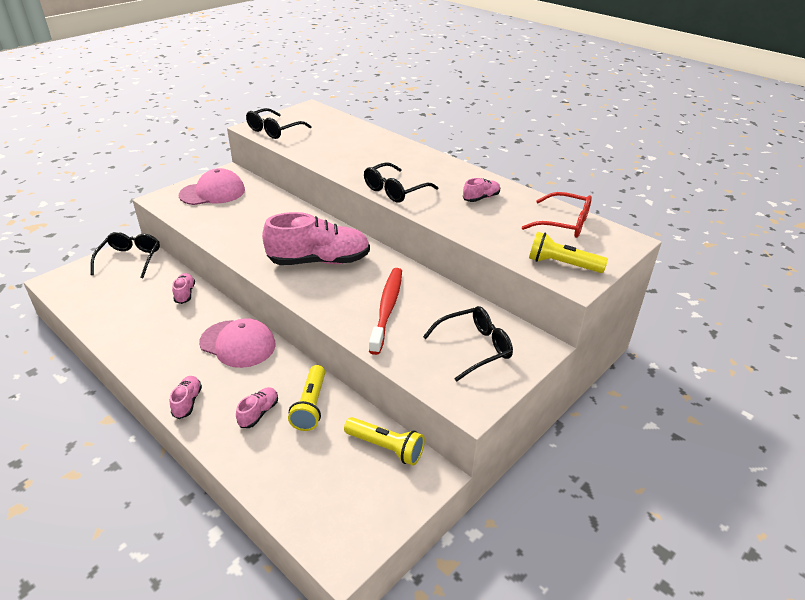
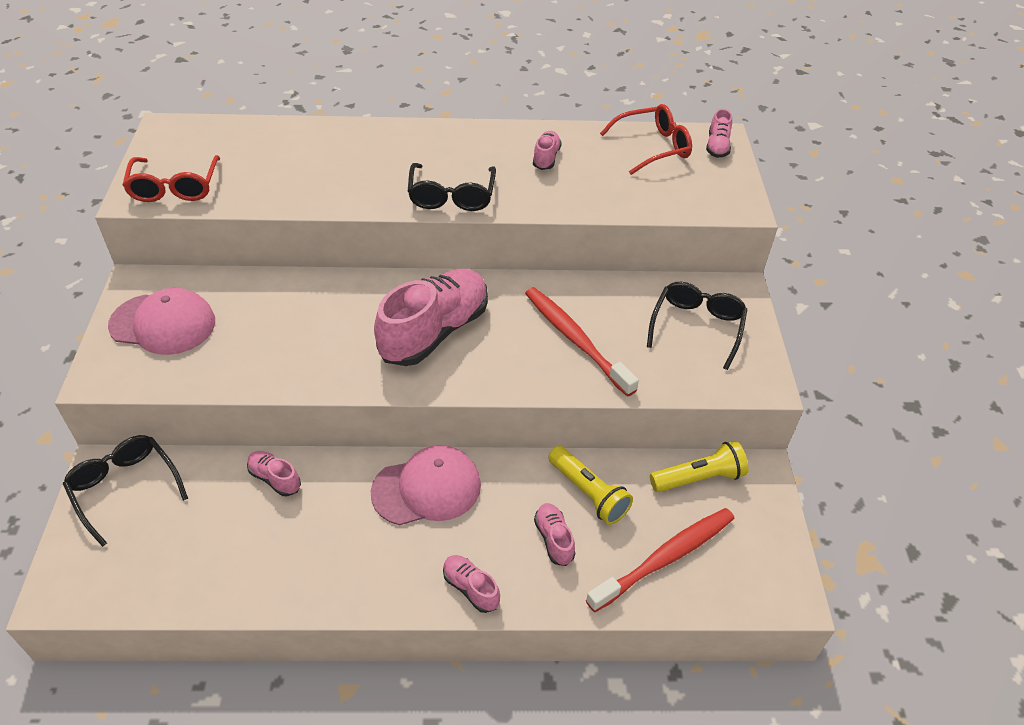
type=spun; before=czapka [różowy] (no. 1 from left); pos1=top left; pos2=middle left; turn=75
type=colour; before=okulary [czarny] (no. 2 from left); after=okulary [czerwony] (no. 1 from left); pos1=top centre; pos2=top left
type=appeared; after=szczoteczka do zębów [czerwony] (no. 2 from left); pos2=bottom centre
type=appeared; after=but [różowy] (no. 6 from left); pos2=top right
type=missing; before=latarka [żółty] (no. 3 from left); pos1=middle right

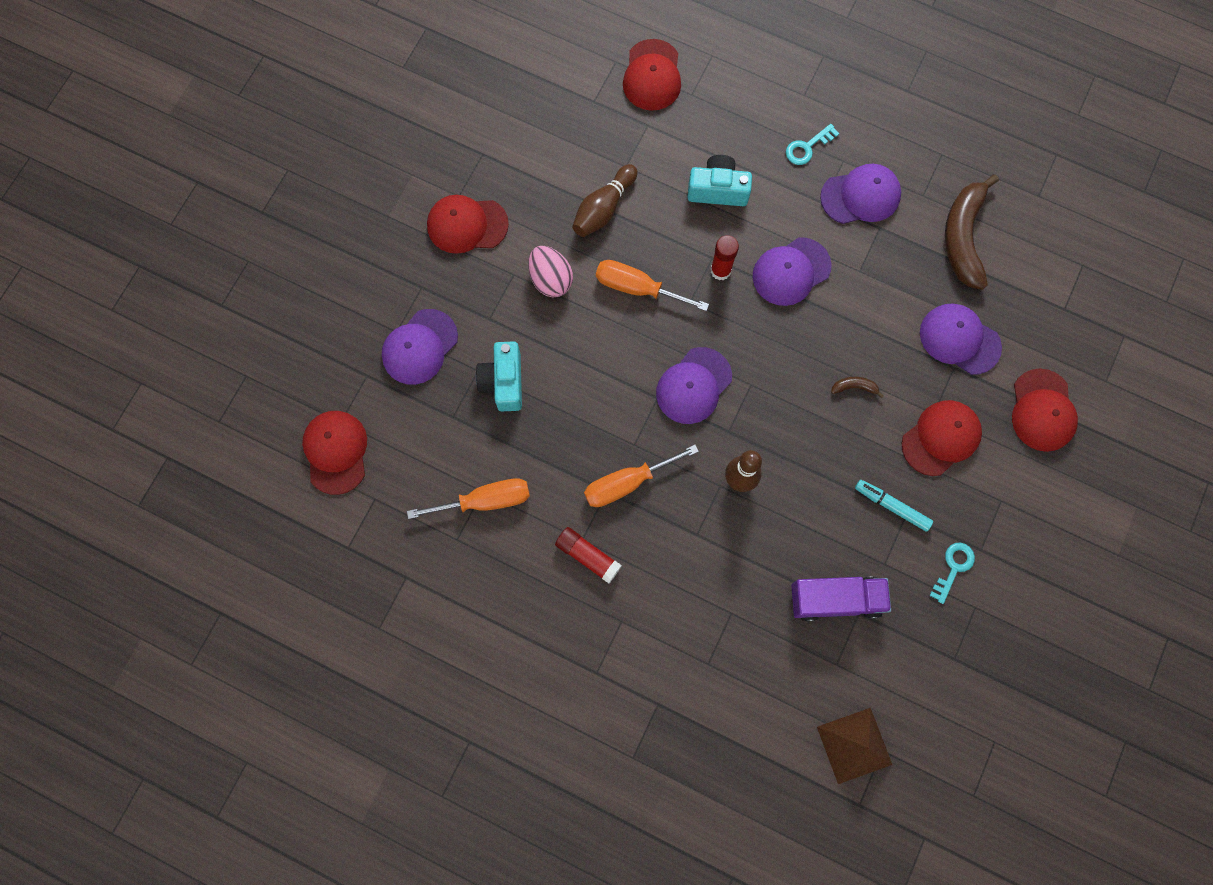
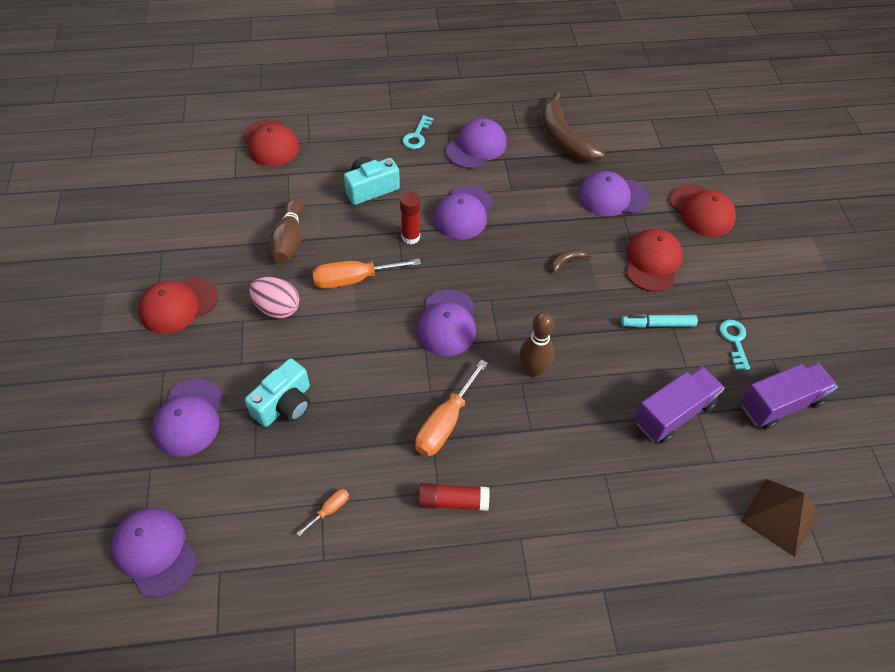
type=colour; before=czapka [czerwony] (no. 1 from left); after=czapka [fioletowy] (no. 1 from left); pos1=middle left; pos2=bottom left
type=spun; before=aparat fotograficzny [turkusowy] (no. 1 from left); pos1=centre; pos2=middle left; turn=-105
type=size; before=śrubokręt [pomarańczowy] (no. 1 from left); pos1=centre; pos2=bottom centre; scale=0.49
type=appeared; after=ciężarówka [fioletowy] (no. 2 from left); pos2=middle right

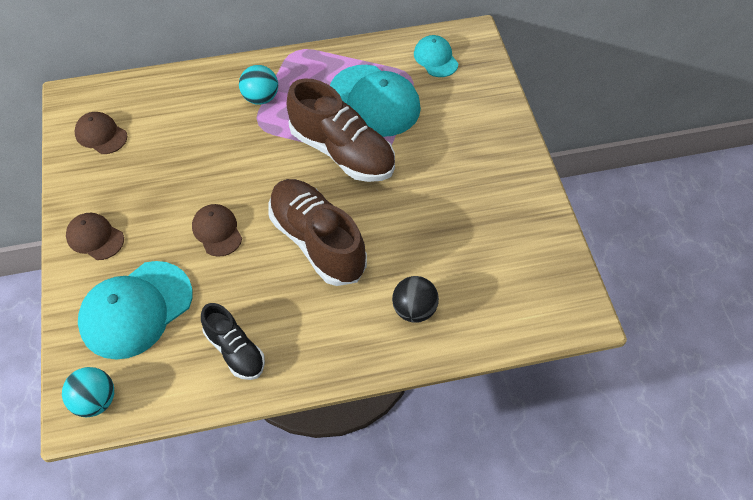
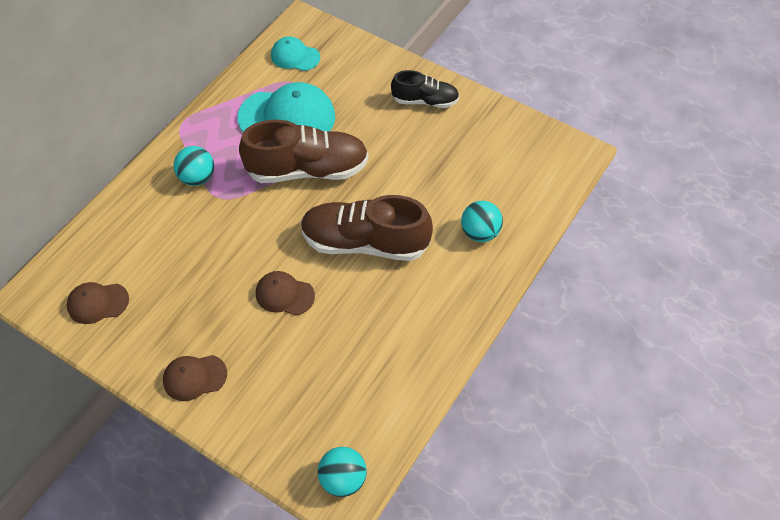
type=relocated; before=but [czarny]; pos1=bottom left; pos2=top centre
type=colour; before=piłka [czarny]; after=piłka [turkusowy] (no. 3 from left); pos1=centre; pos2=centre
type=missing; before=czapka [turkusowy] (no. 1 from left); pos1=middle left

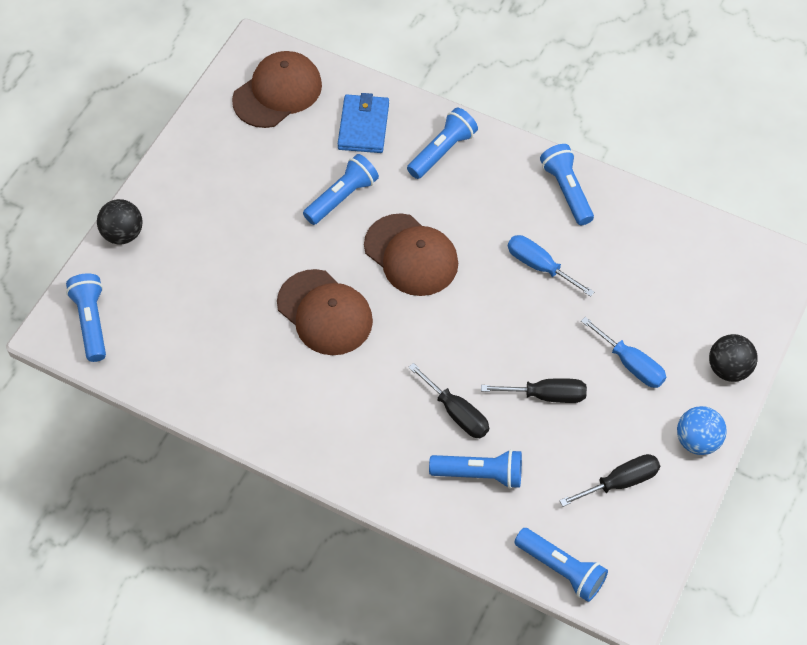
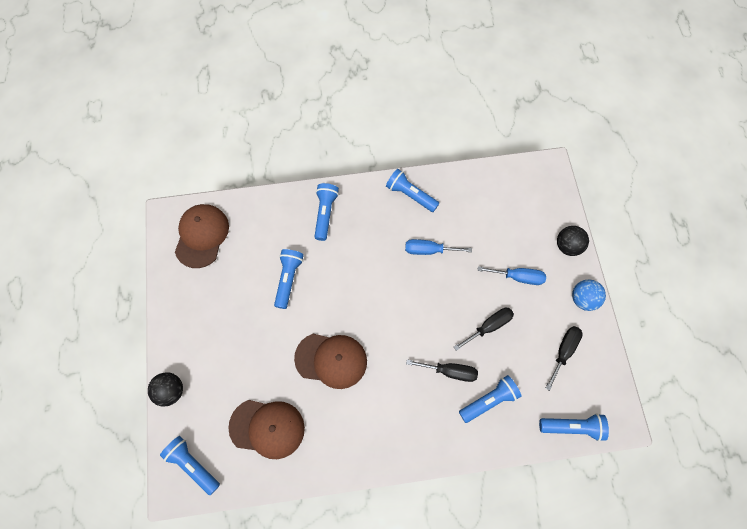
type=relocated; before=czapka [brązowy] (no. 3 from left in the first image); after=czapka [brązowy] (no. 2 from left); pos1=centre; pos2=bottom centre
type=missing; before=portfel [niebieski]; pos1=top centre

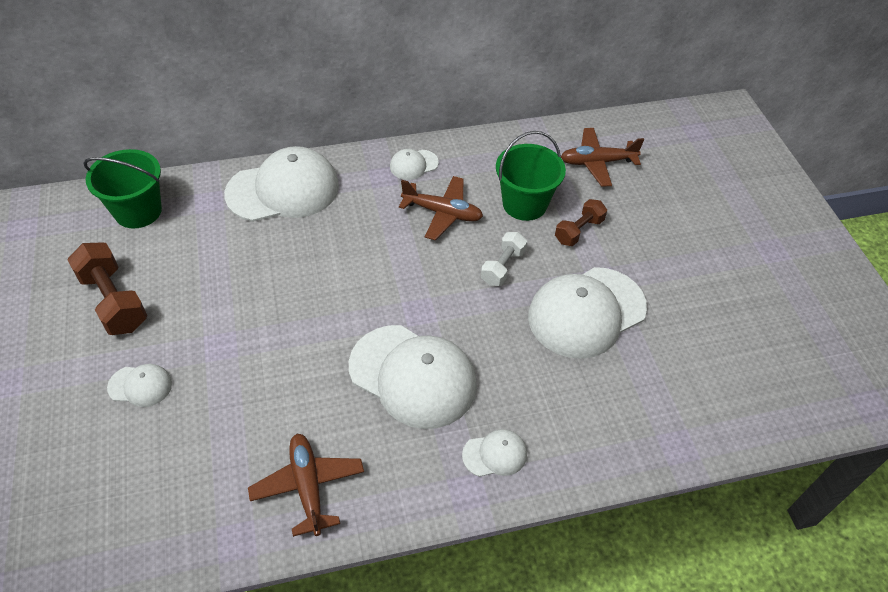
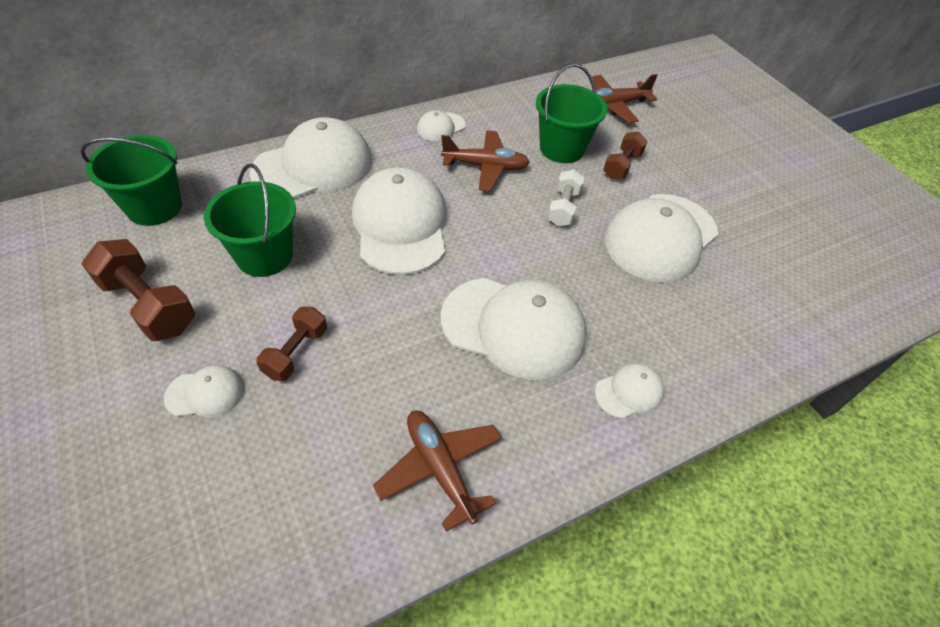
type=appeared; after=wiadro [zielony] (no. 2 from left); pos2=middle left
type=appeared; after=hantel [brązowy] (no. 2 from left); pos2=middle left
type=appeared; after=czapka [biały] (no. 3 from left); pos2=centre

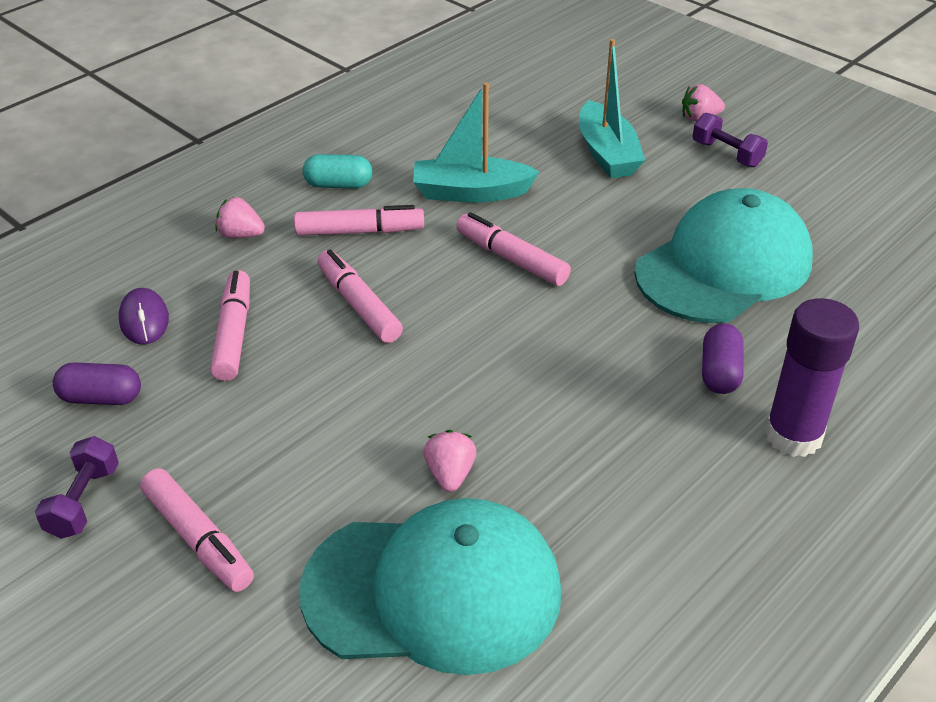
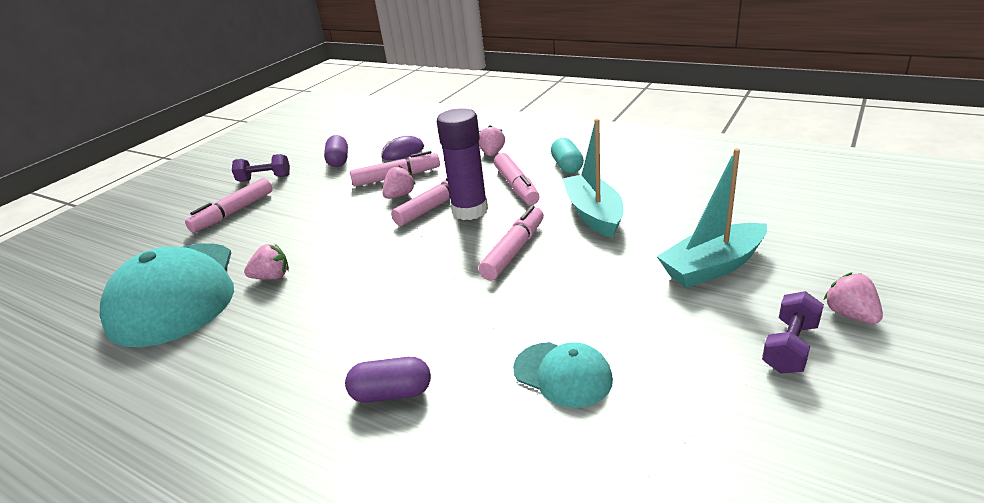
type=appeared; after=truskawka [różowy] (no. 2 from left); pos2=centre
type=relocated; before=klej w sztyfcie [fioletowy]; pos1=middle right; pos2=top centre
type=size; before=czapka [turkusowy] (no. 2 from left); pos1=middle right; pos2=bottom centre; scale=0.47

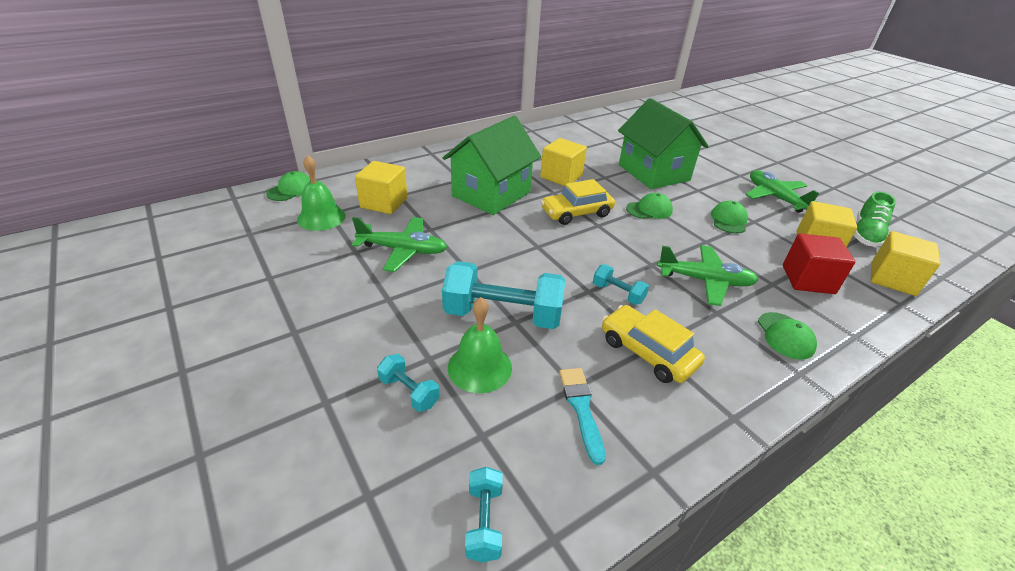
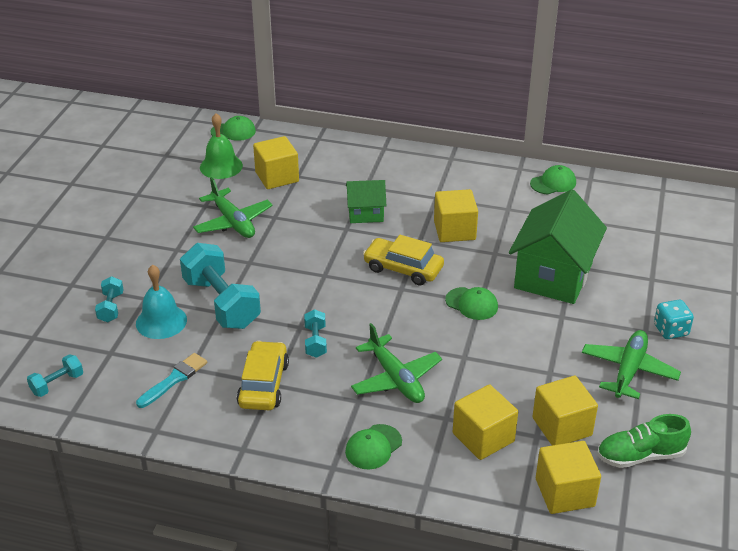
type=colour; before=dzwonek [zielony] (no. 2 from left); after=dzwonek [turkusowy]; pos1=centre; pos2=middle left
type=size; before=domek [zielony] (no. 1 from left); pos1=top centre; pos2=centre; scale=0.52
type=colour; before=sześcian [czerwony]; after=sześcian [żółty] (no. 3 from left); pos1=middle right; pos2=bottom centre
type=relocated; before=czapka [zielony] (no. 3 from left in the first image); after=czapka [zielony] (no. 4 from left); pos1=middle right; pos2=top right
type=appeared; after=kostka do gry [turkusowy]; pos2=middle right

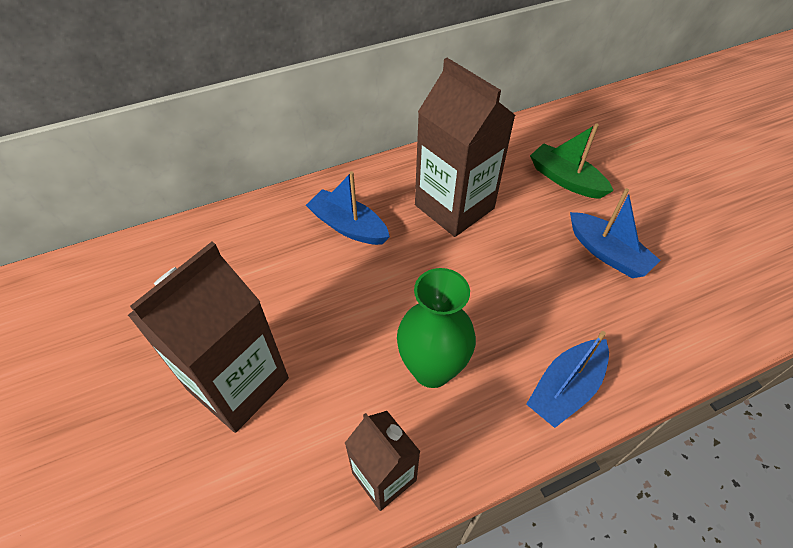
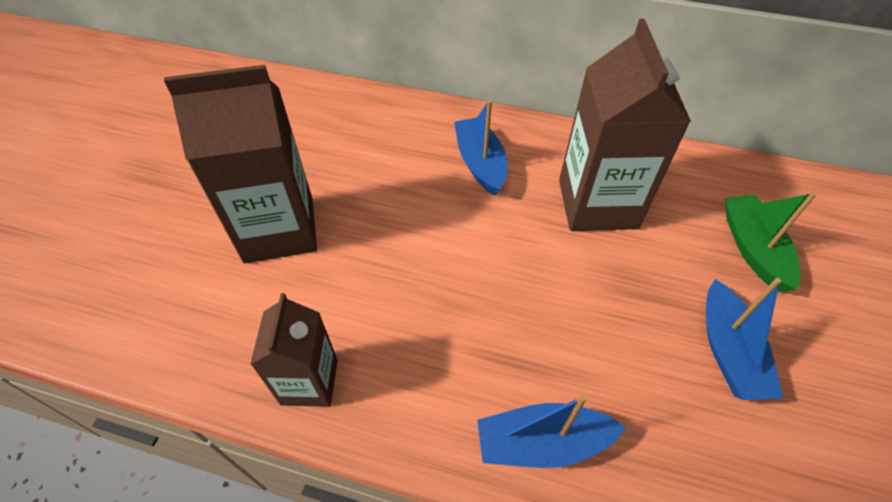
type=missing; before=wazon [zielony]; pos1=centre

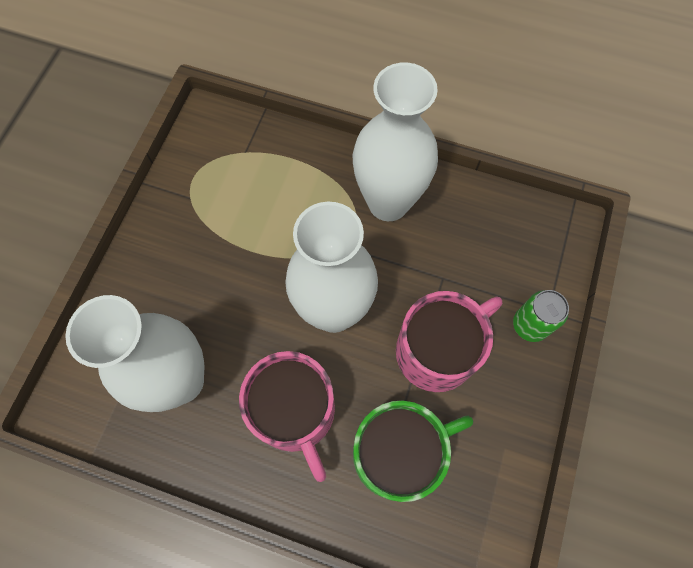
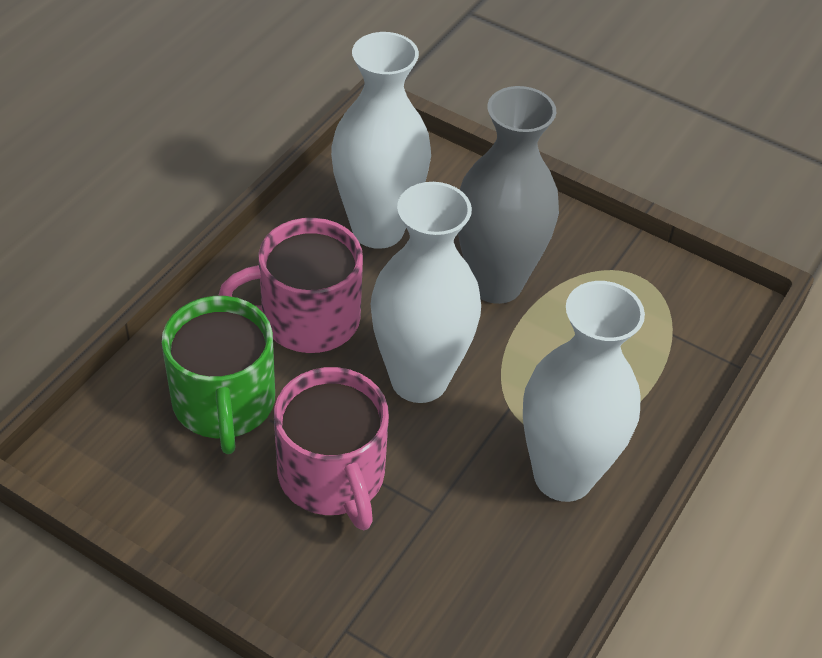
type=appeared; after=wazon [szary]; pos2=top centre
type=missing; before=puszka [zielony]; pos1=middle right

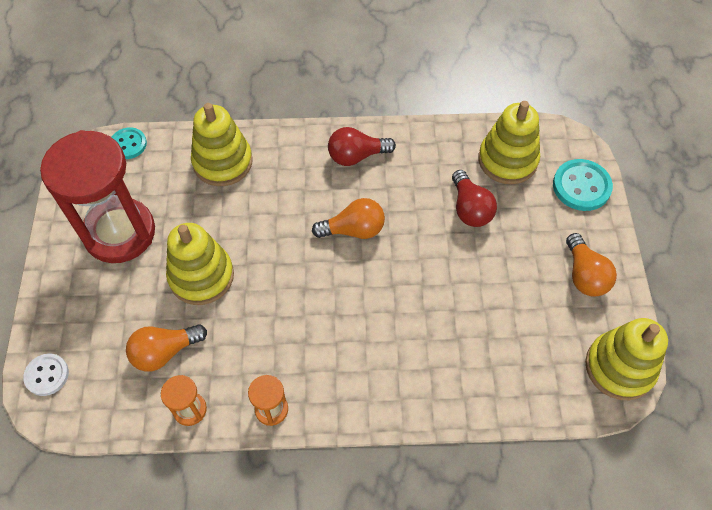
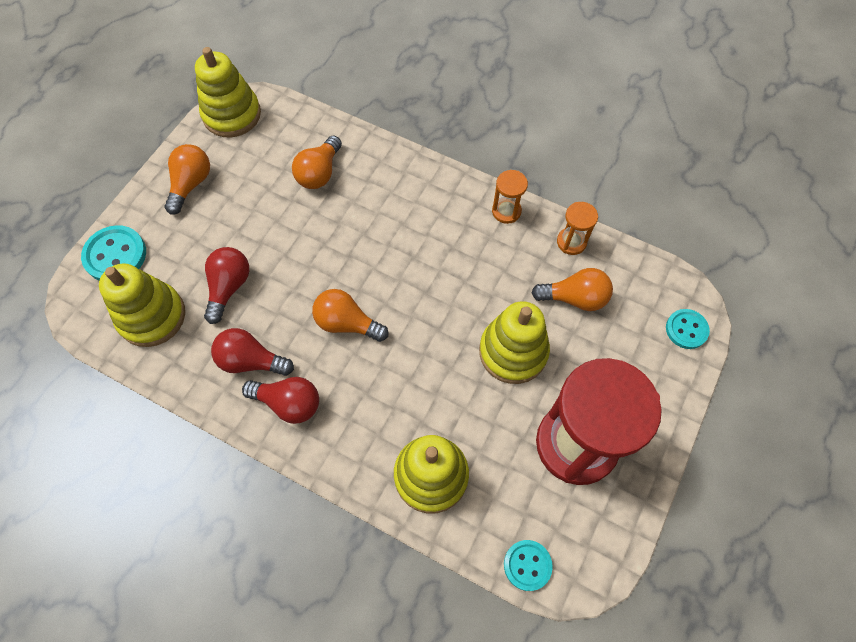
type=appeared; after=żarówka [czerwony] (no. 2 from left); pos2=middle left
type=appeared; after=żarówka [pomarańczowy] (no. 2 from left); pos2=top centre
type=colour; before=guzik [biały]; after=guzik [turkusowy] (no. 3 from left); pos1=bottom left; pos2=middle right

